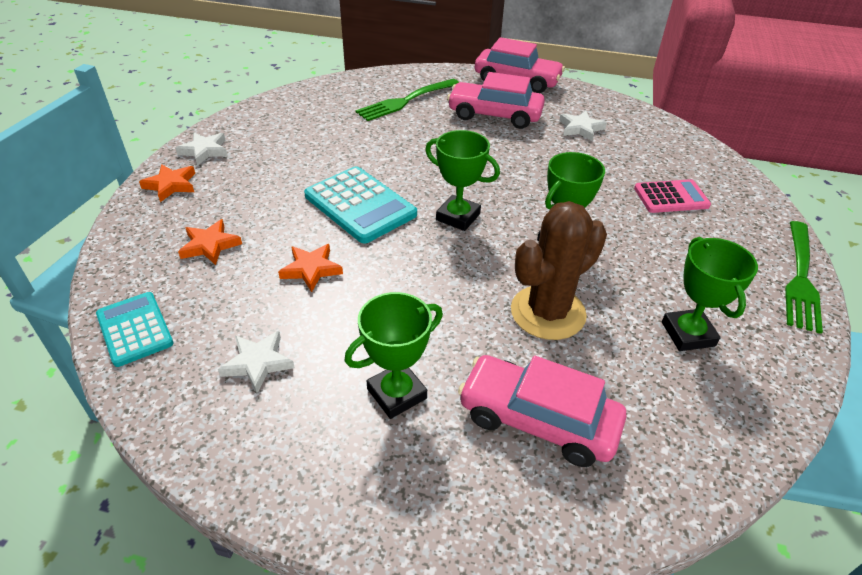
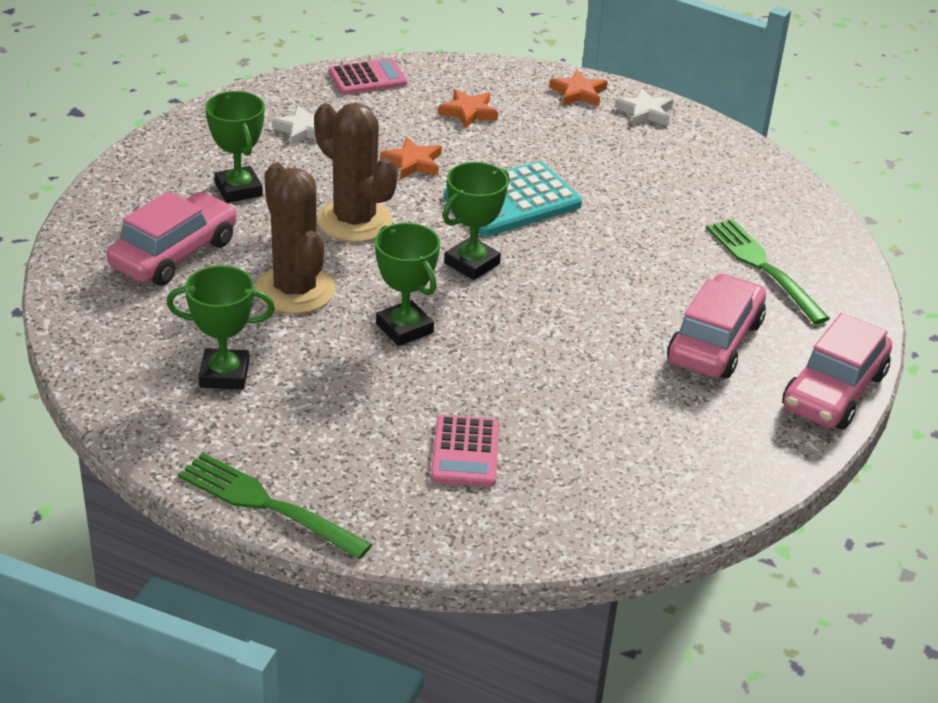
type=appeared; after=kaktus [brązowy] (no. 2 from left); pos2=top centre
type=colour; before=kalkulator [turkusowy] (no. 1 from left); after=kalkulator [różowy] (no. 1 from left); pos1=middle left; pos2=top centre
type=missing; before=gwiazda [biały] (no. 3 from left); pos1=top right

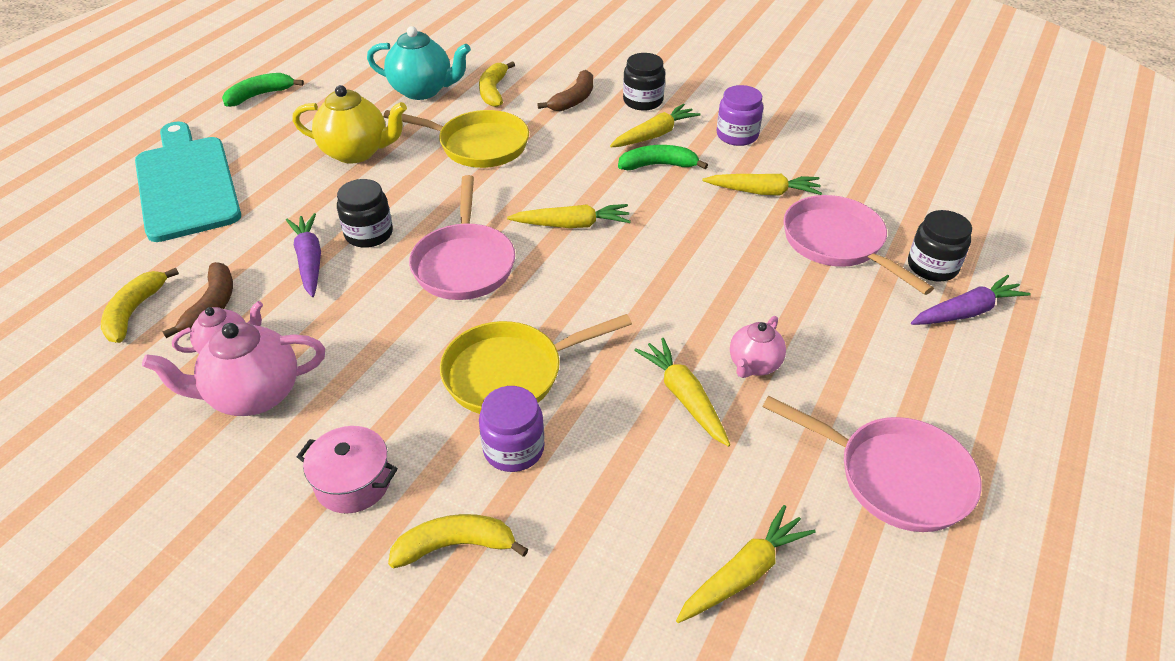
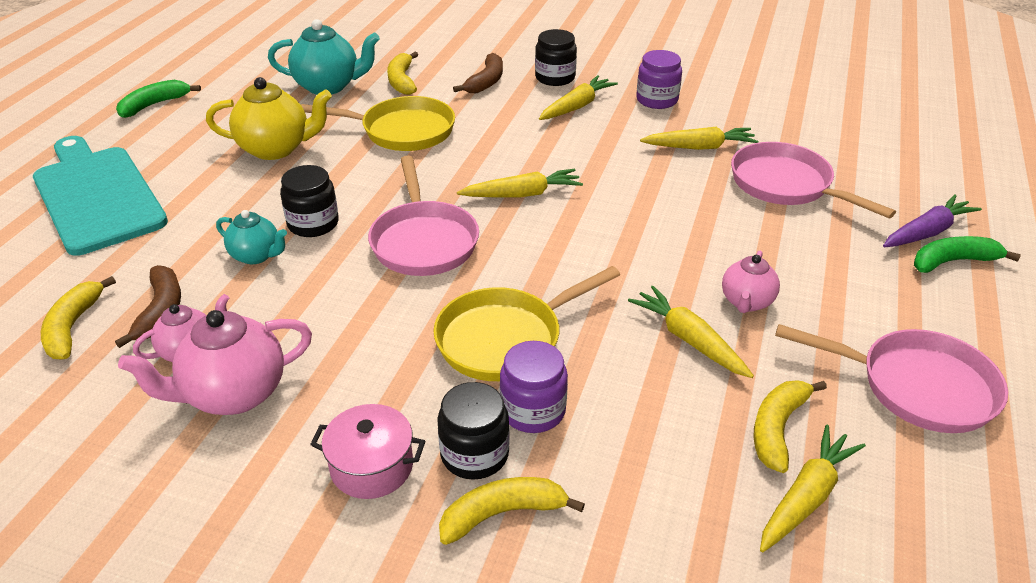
type=exchanged; before=marchewka [fioletowy] (no. 1 from left); after=imbryk [turkusowy] (no. 1 from left); pos1=middle left; pos2=middle left
type=relocated; before=słoik [czarny] (no. 3 from left in the first image); after=słoik [czarny] (no. 2 from left); pos1=middle right; pos2=bottom centre
type=appeared; after=banan [żółty] (no. 4 from left); pos2=bottom right
type=relocated; before=banan [zielony] (no. 2 from left); pos1=top centre; pos2=middle right

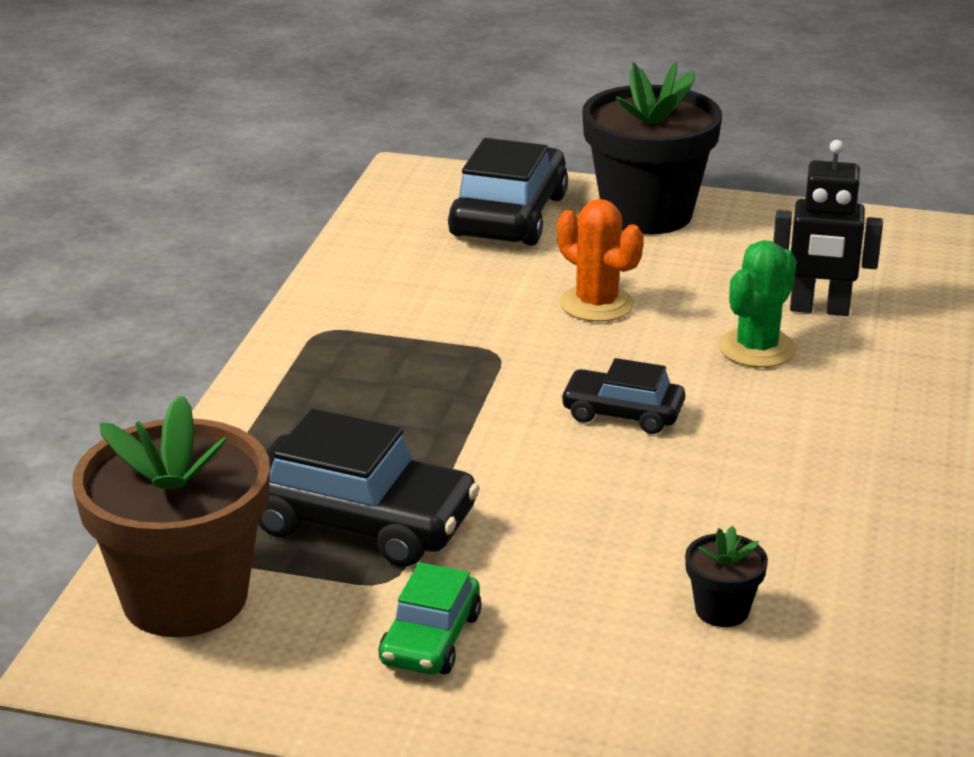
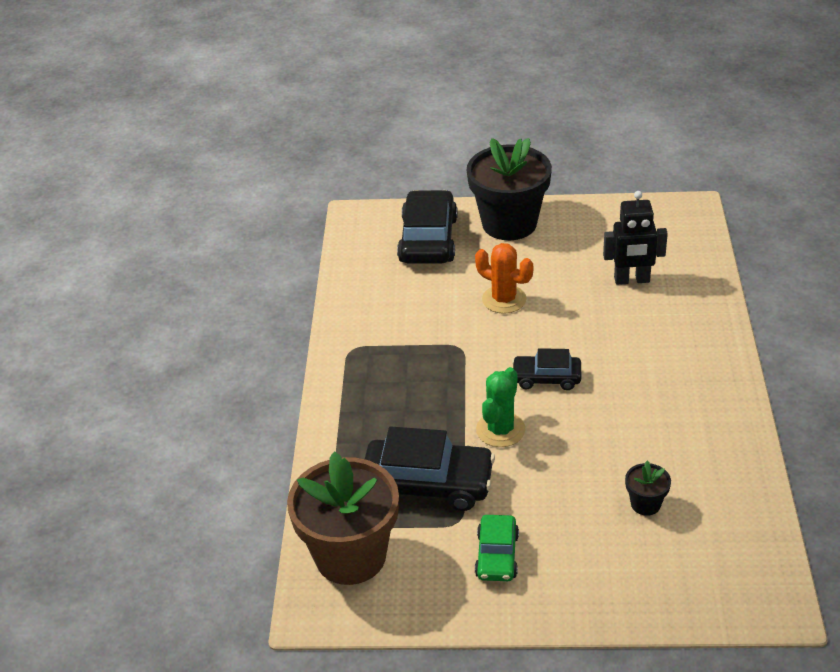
type=relocated; before=kaktus [zielony]; pos1=middle right; pos2=centre

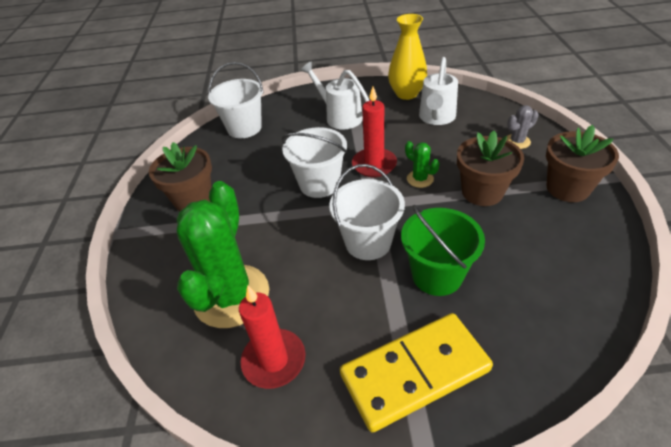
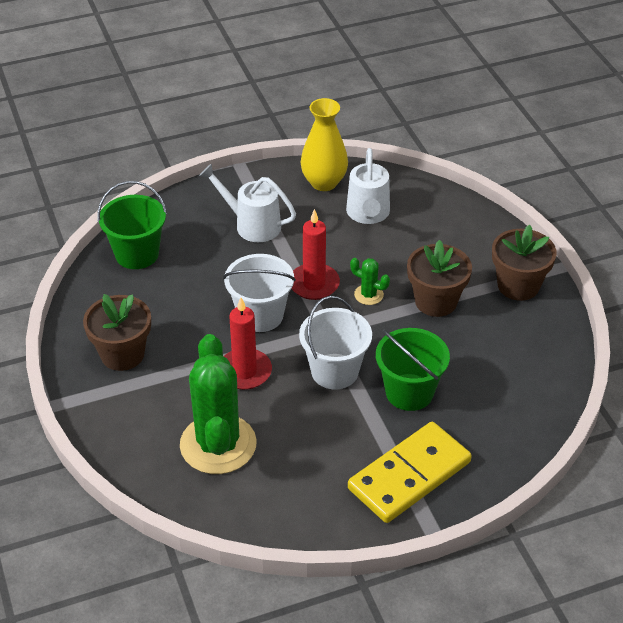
type=colour; before=wiadro [biały] (no. 1 from left); after=wiadro [zielony] (no. 1 from left); pos1=top centre; pos2=middle left
type=relocated; before=świeca [czerwony] (no. 1 from left); pos1=bottom centre; pos2=centre
type=missing; before=kaktus [szary]; pos1=top right

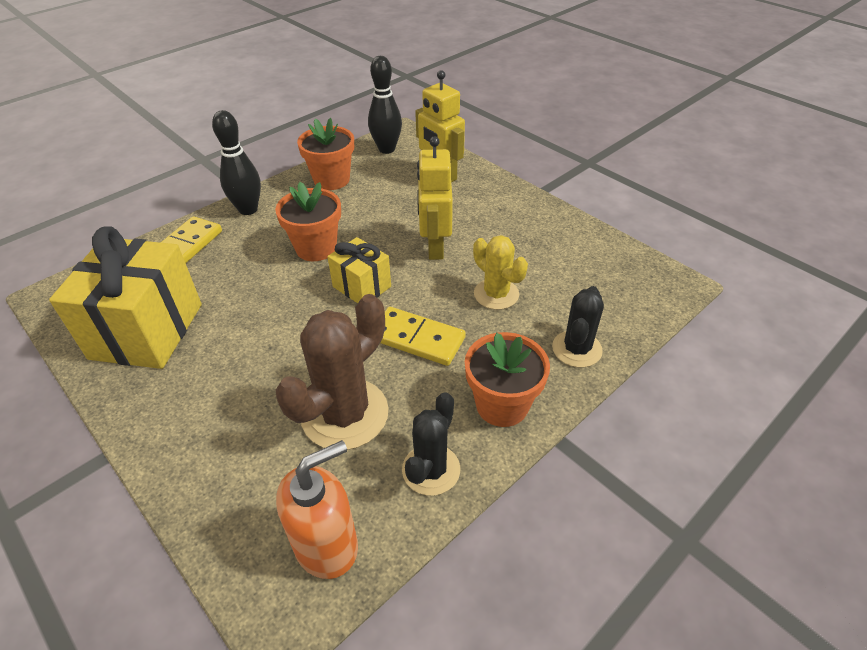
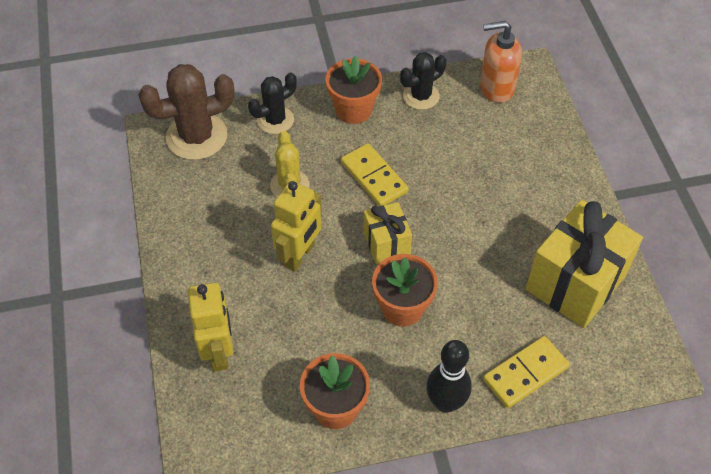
type=relocated; before=kaktus [brązowy]; pos1=centre; pos2=top left
type=missing; before=kręgiel [czarny] (no. 2 from left); pos1=top centre

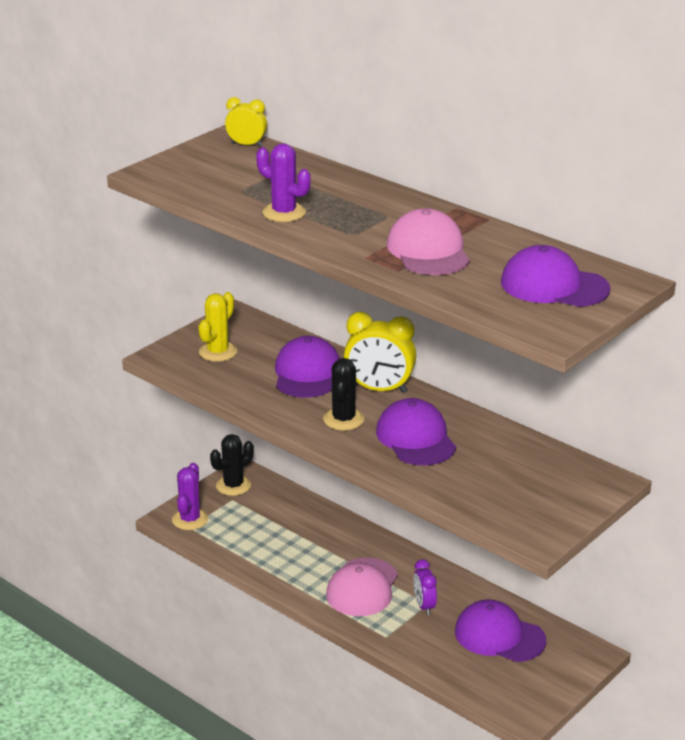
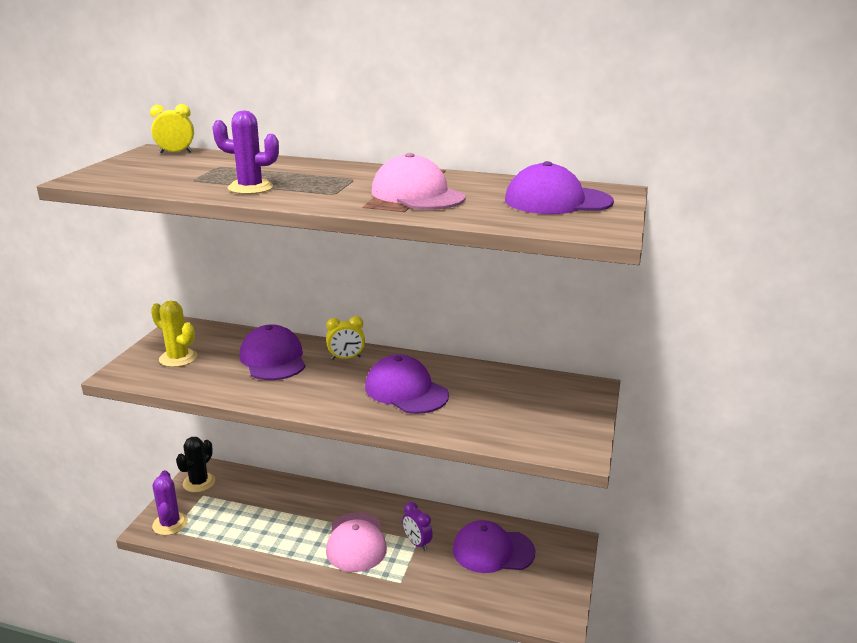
type=spun; before=kaktus [żółty]; pos1=middle left; pos2=middle left; turn=-60
type=size; before=budzik [żółty] (no. 2 from left); pos1=centre; pos2=centre; scale=0.58
type=missing; before=kaktus [czarny] (no. 2 from left); pos1=centre

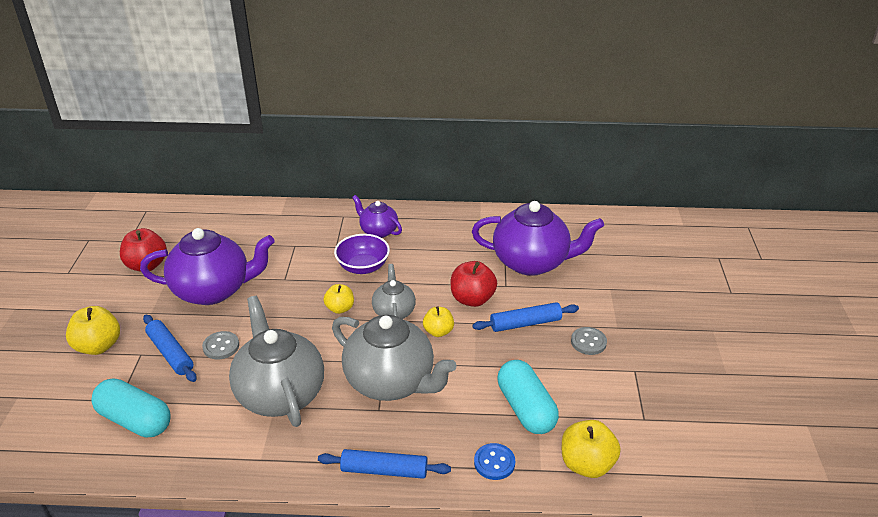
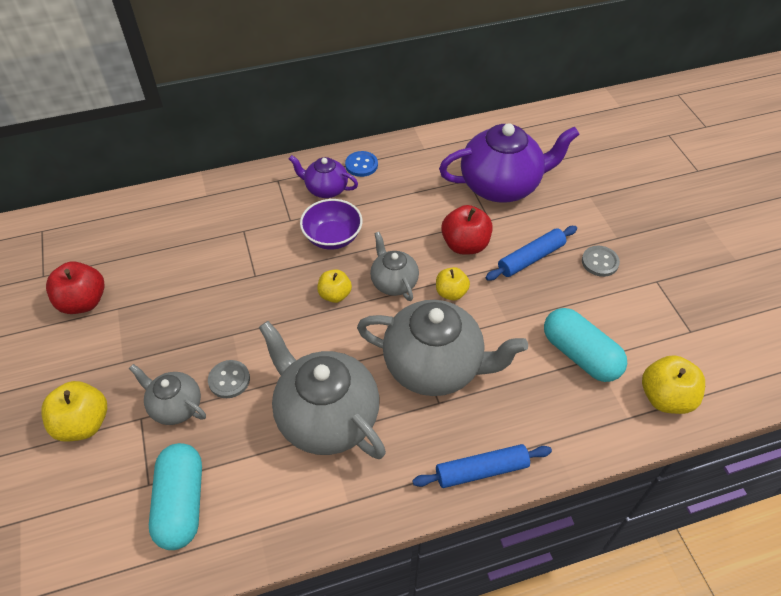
type=exchanged; before=wałek do ciasta [niebieski] (no. 1 from left); after=imbryk [szary] (no. 1 from left); pos1=bottom left; pos2=middle left
type=spun; before=kapsułka [turkusowy] (no. 1 from left); pos1=bottom left; pos2=bottom left; turn=75
type=relocated; before=guzik [niebieski]; pos1=bottom centre; pos2=top centre
type=missing; before=imbryk [fioletowy] (no. 1 from left); pos1=middle left

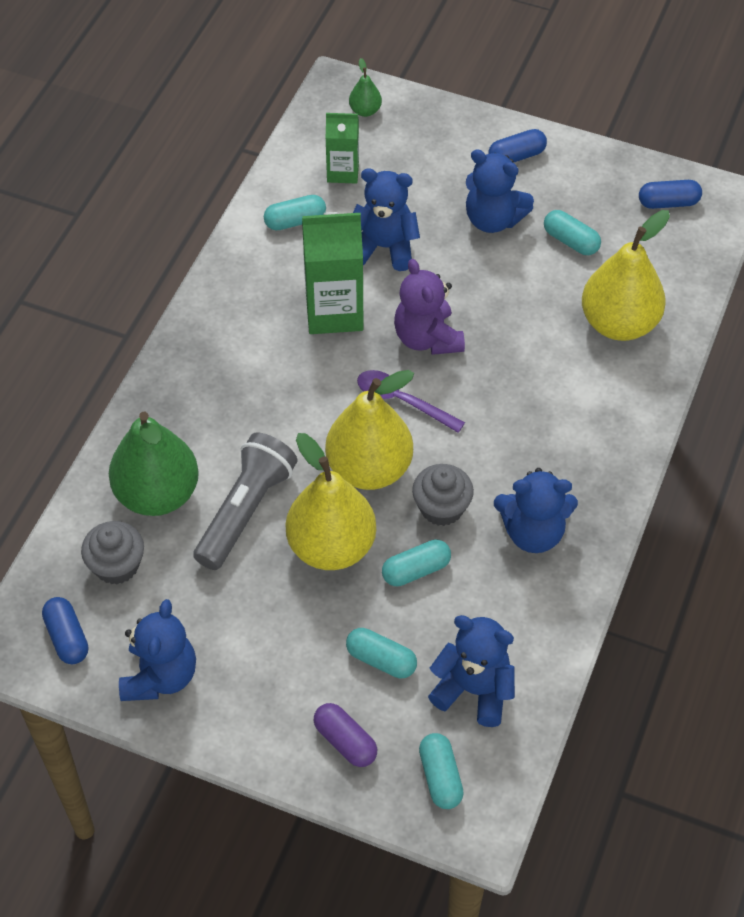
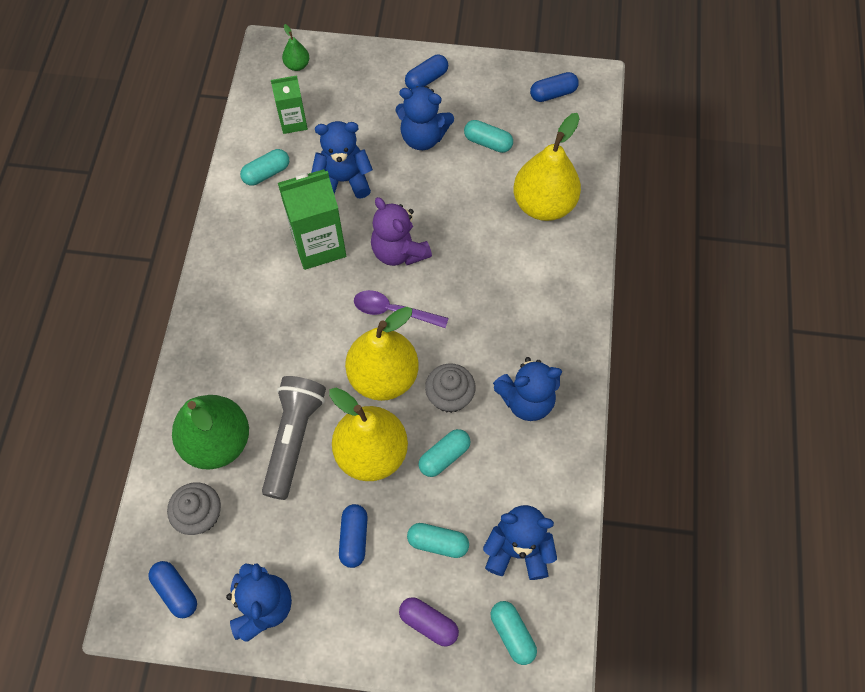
type=appeared; after=kapsułka [niebieski] (no. 2 from left); pos2=bottom centre

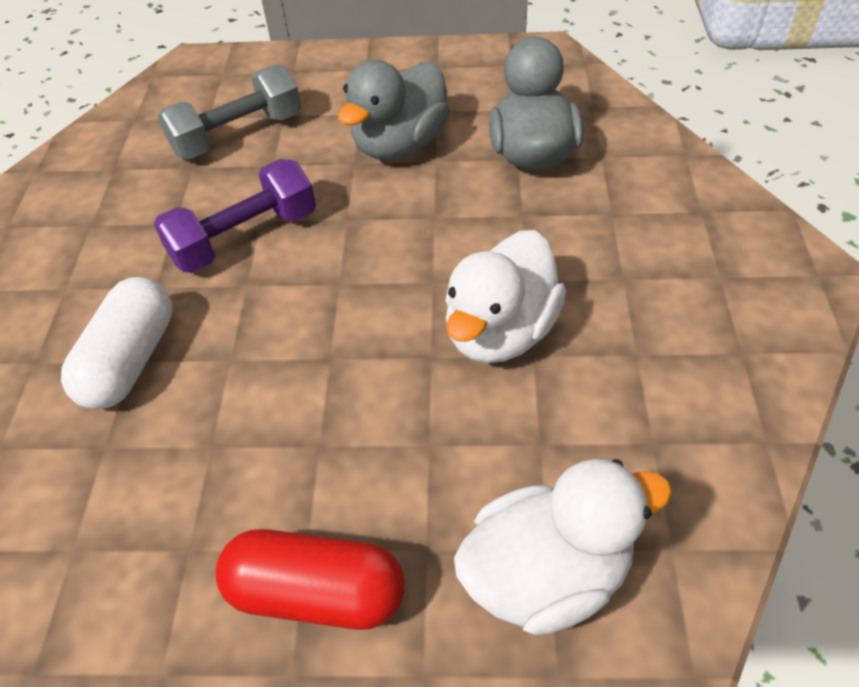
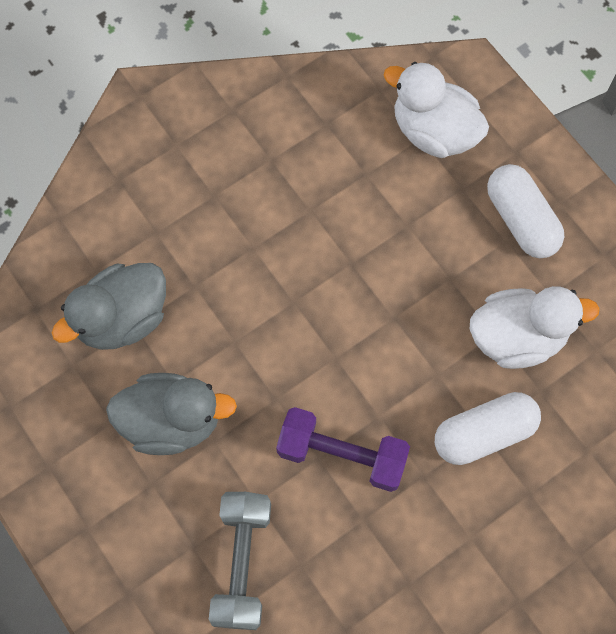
type=spun; before=hantel [szary]; pos1=top left; pos2=bottom centre; turn=75
type=relocated; before=kaczka [biały] (no. 1 from left in the first image); after=kaczka [biały] (no. 2 from left); pos1=centre; pos2=middle right
type=colour; before=kapsułka [czerwony]; after=kapsułka [biały] (no. 2 from left); pos1=bottom centre; pos2=top right

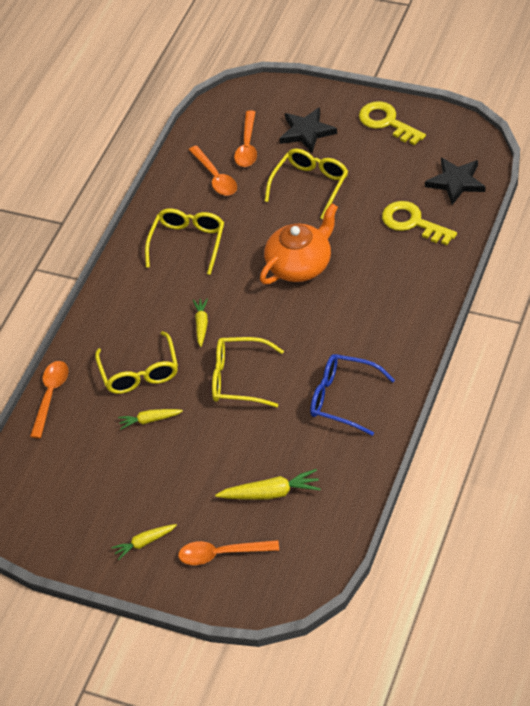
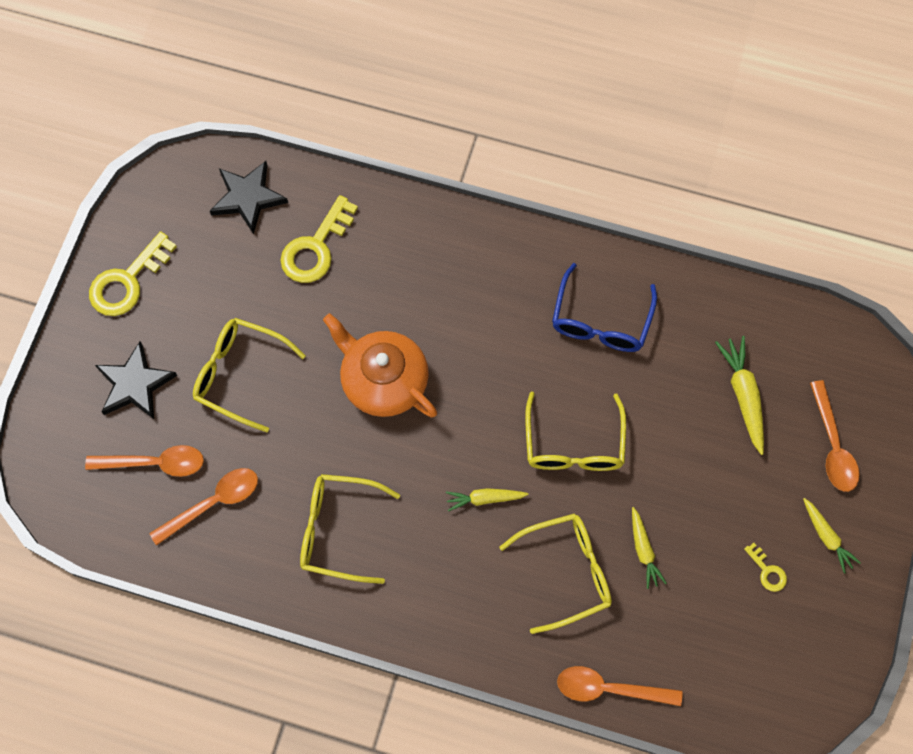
type=appeared; after=klucz [żółty] (no. 3 from left); pos2=bottom right

